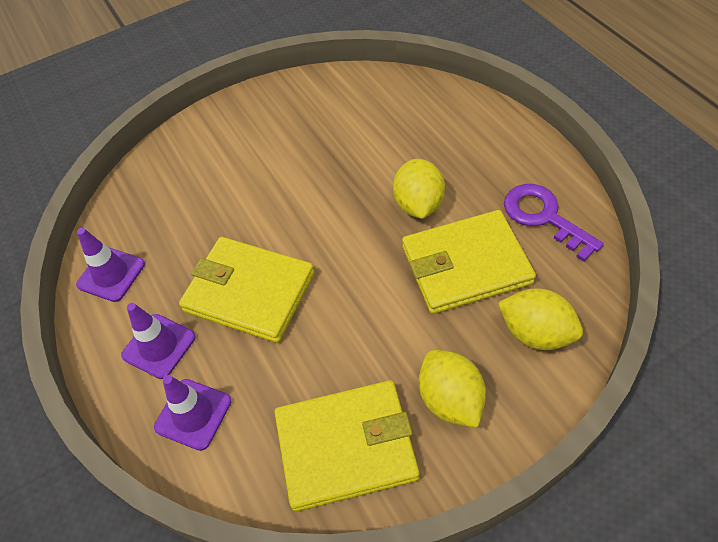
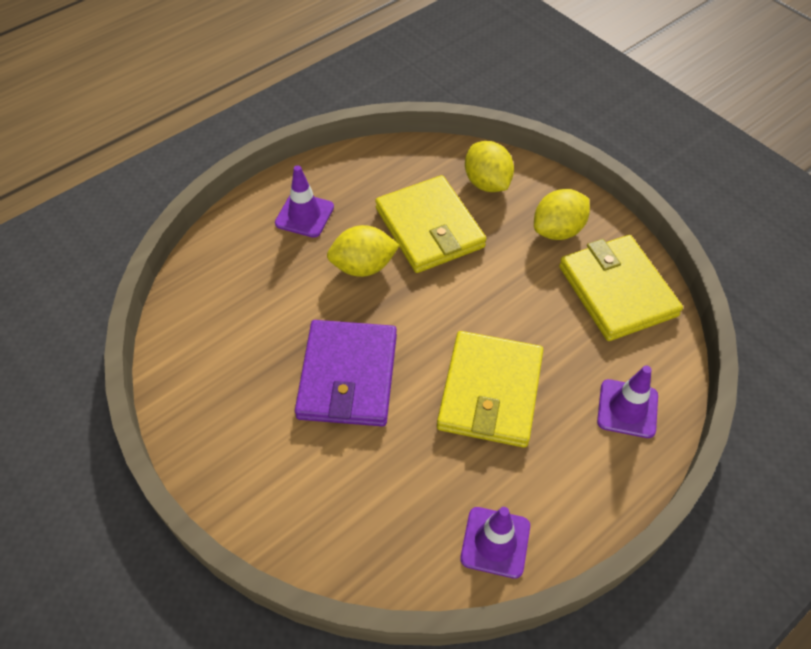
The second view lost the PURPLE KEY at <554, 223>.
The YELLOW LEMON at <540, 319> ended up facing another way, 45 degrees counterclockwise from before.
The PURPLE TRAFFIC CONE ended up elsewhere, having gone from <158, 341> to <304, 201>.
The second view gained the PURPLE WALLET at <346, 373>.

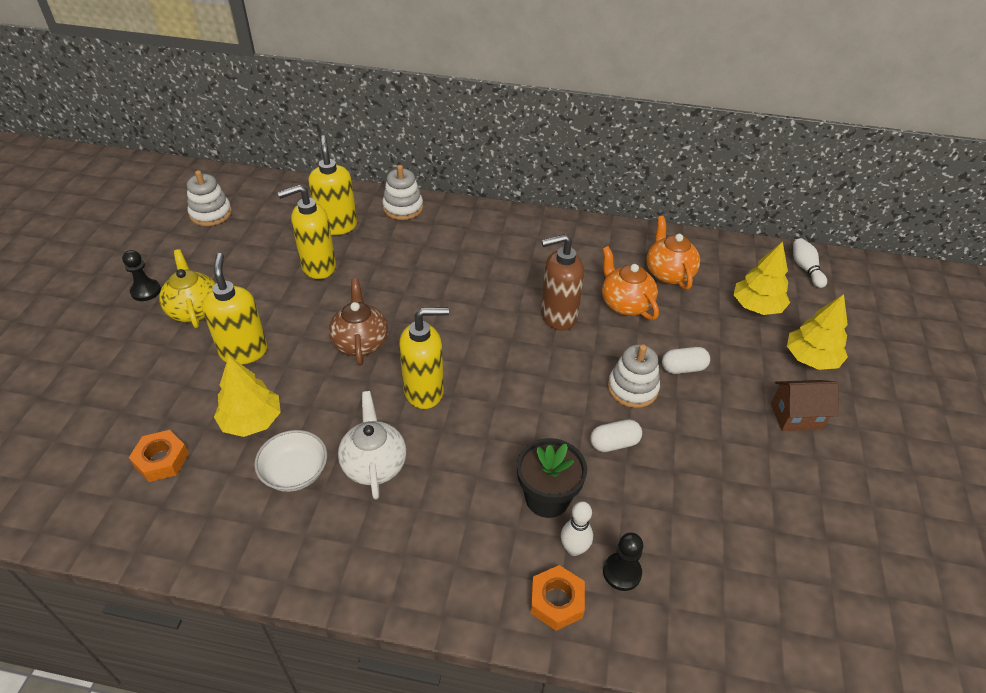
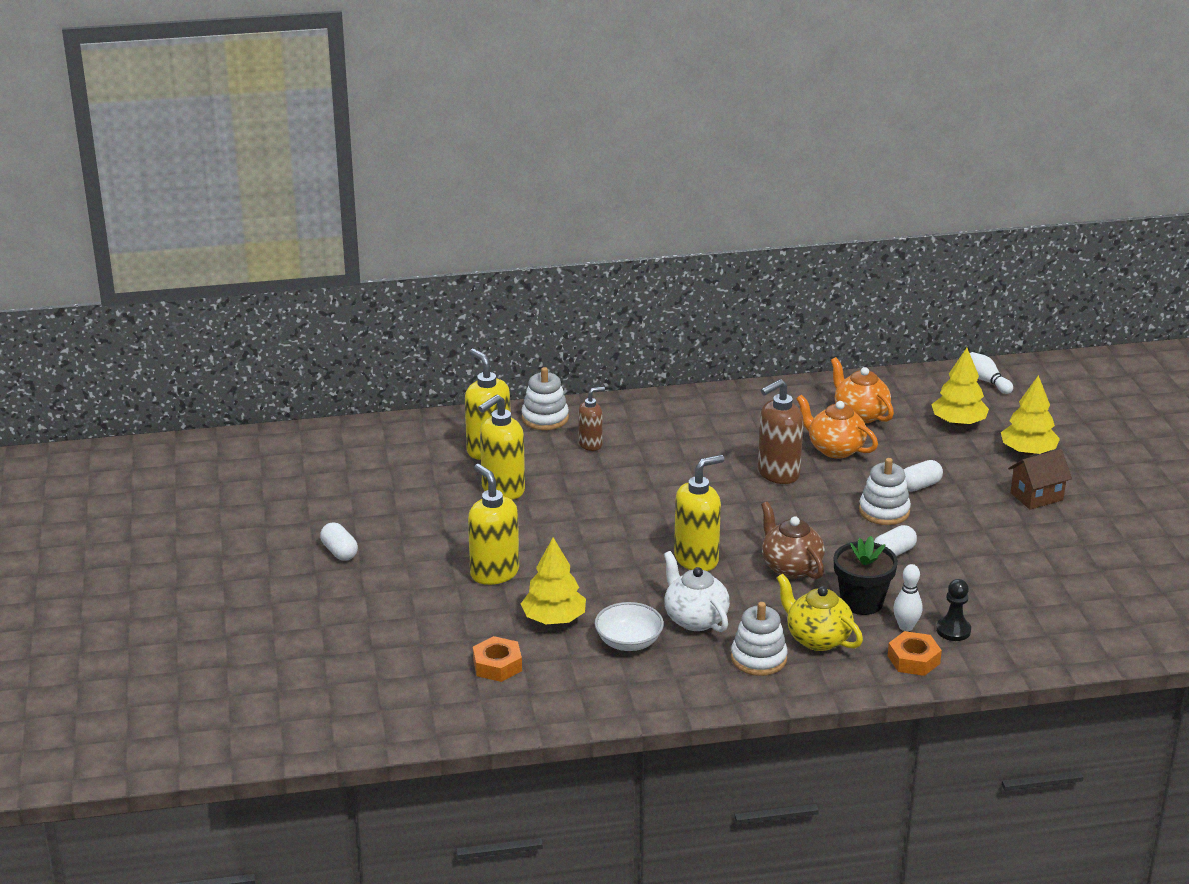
The WHITE STACKING TOY ended up elsewhere, having gone from <209, 198> to <759, 639>.
The YELLOW TEAPOT ended up elsewhere, having gone from <187, 288> to <820, 612>.
Where the BLACK PAWN stood at <141, 275>, the WHITE CAPSULE came to stand at <339, 542>.
The BROWN TEAPOT ended up elsewhere, having gone from <358, 322> to <793, 540>.
The second view gained the BROWN SOAP DISPENSER at <591, 419>.

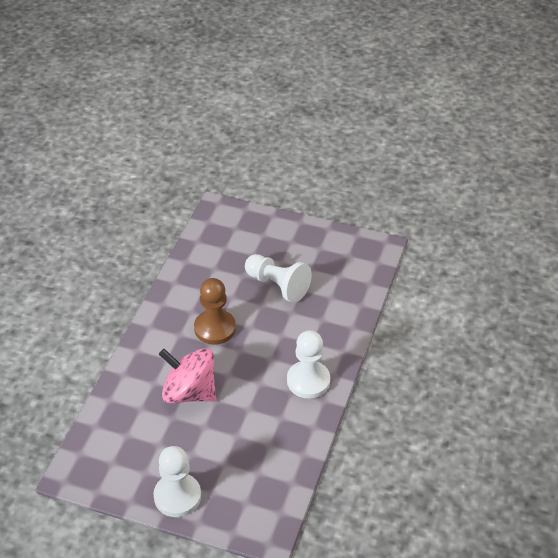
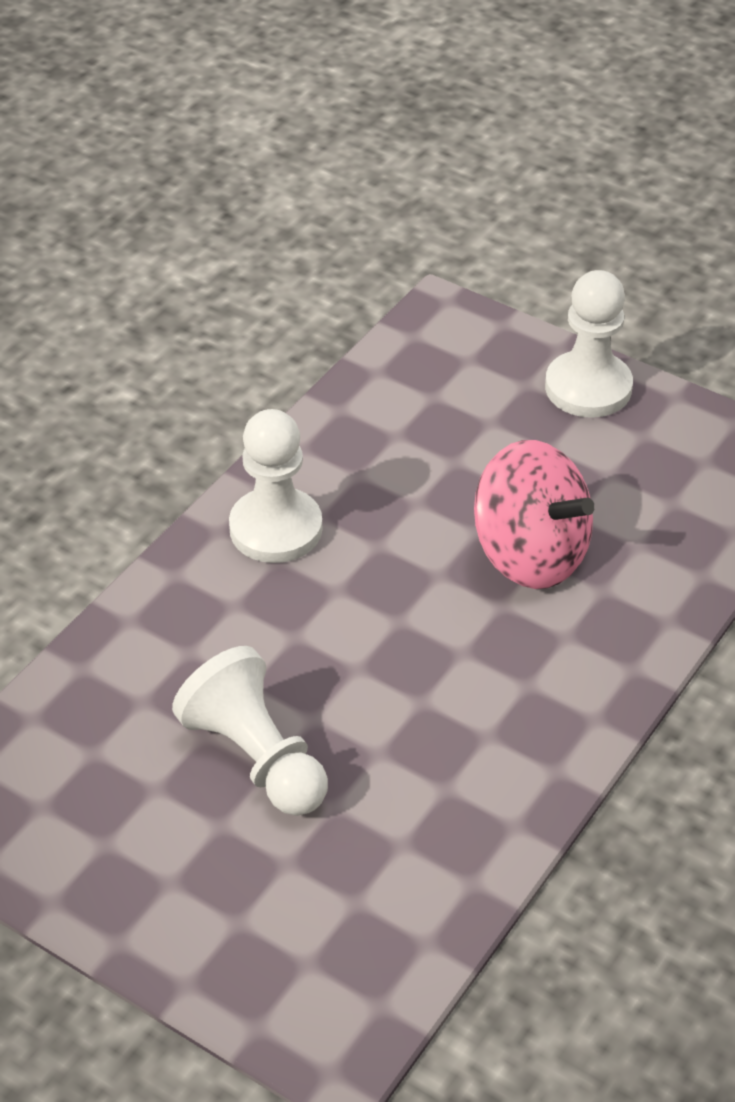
The second view lost the BROWN PAWN at <215, 311>.

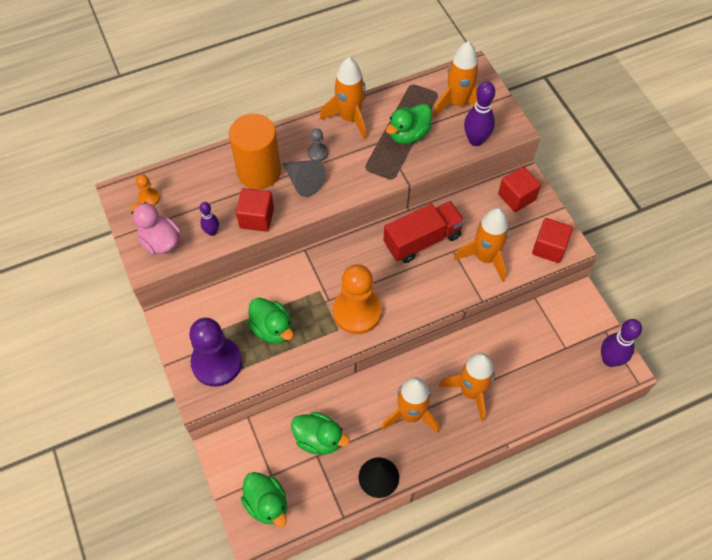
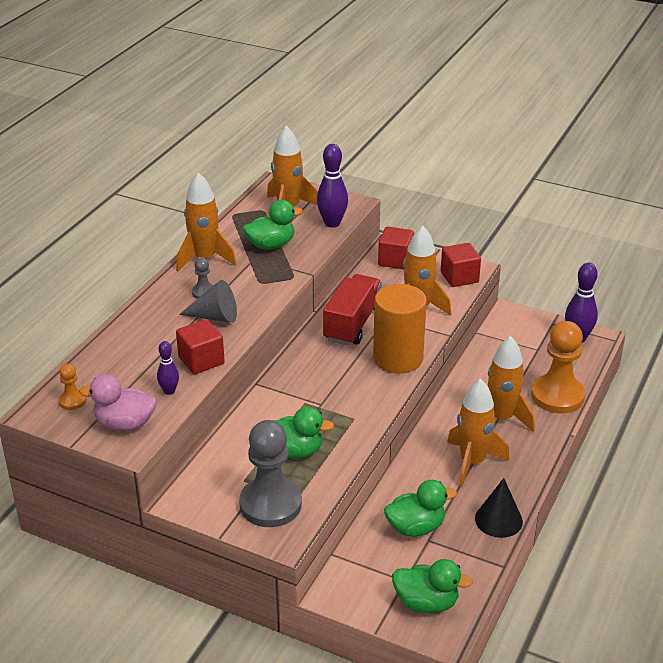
The GREEN DUCK at <409, 124> ended up facing another way, 120 degrees counterclockwise from before.
The ORANGE CYLINDER ended up elsewhere, having gone from <255, 152> to <400, 328>.
The ORANGE PAWN ended up elsewhere, having gone from <357, 299> to <558, 367>.
What was the PURPLE PAWN at <215, 352> turned into the GREY PAWN at <270, 473>.

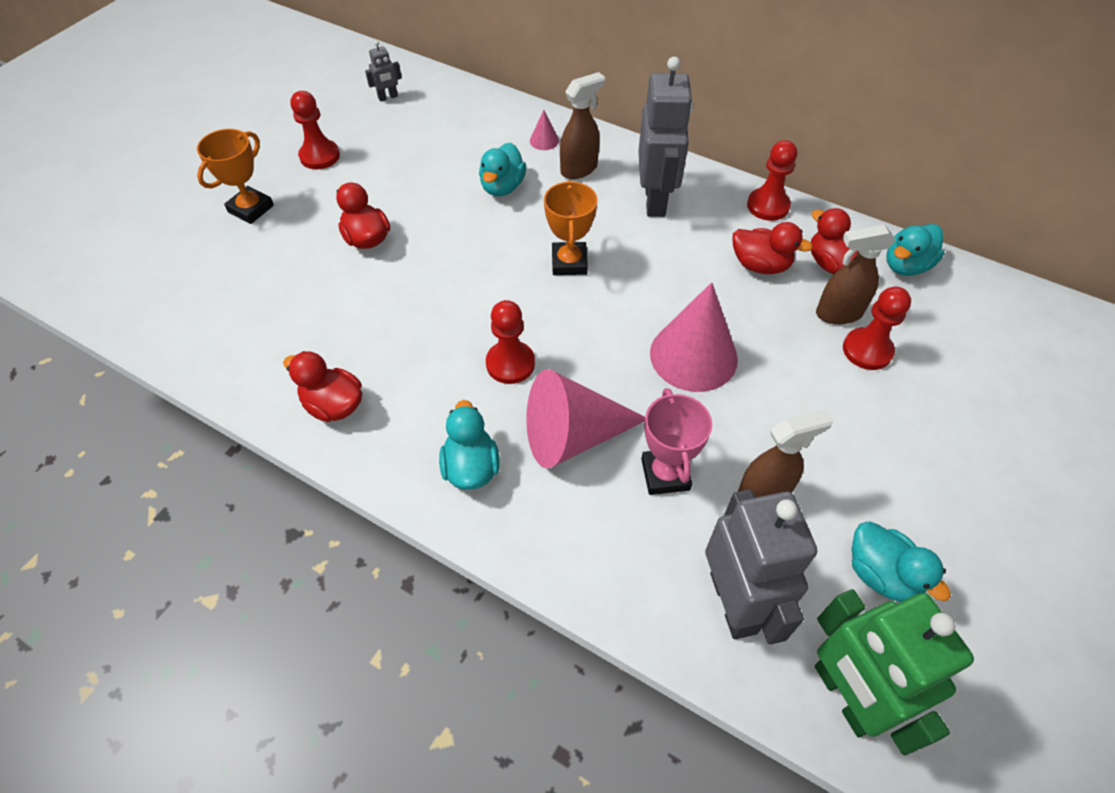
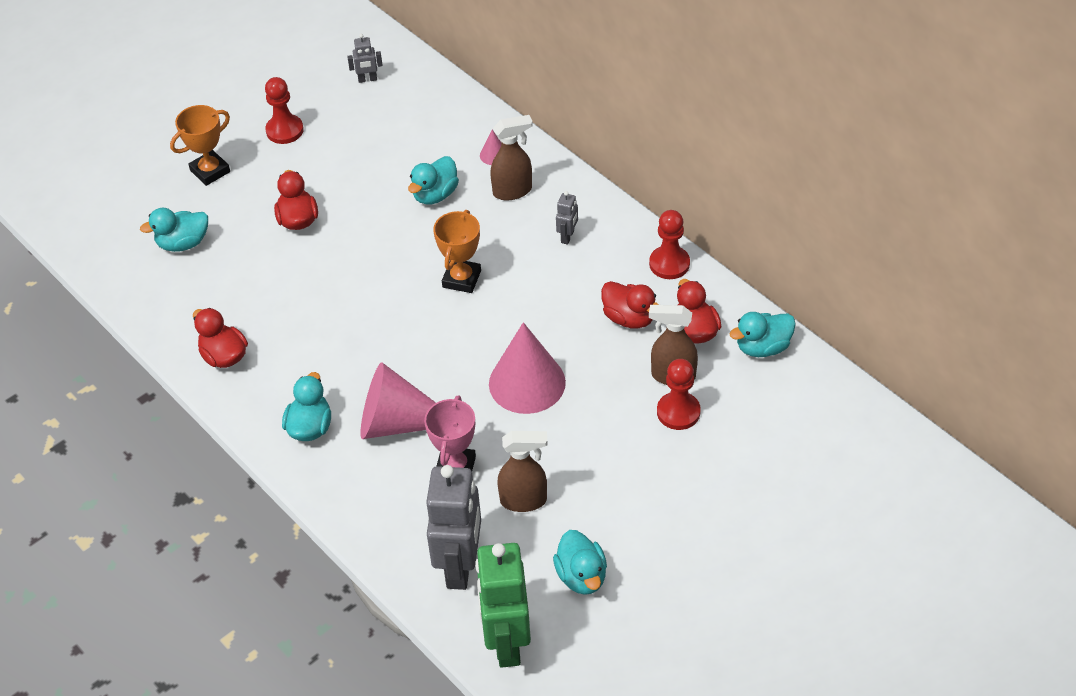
The size of the GREY ROBOT at <665, 137> changed by a factor of 0.44.
The second view lost the RED PAWN at <510, 342>.
The second view gained the TURQUOISE DUCK at <174, 230>.

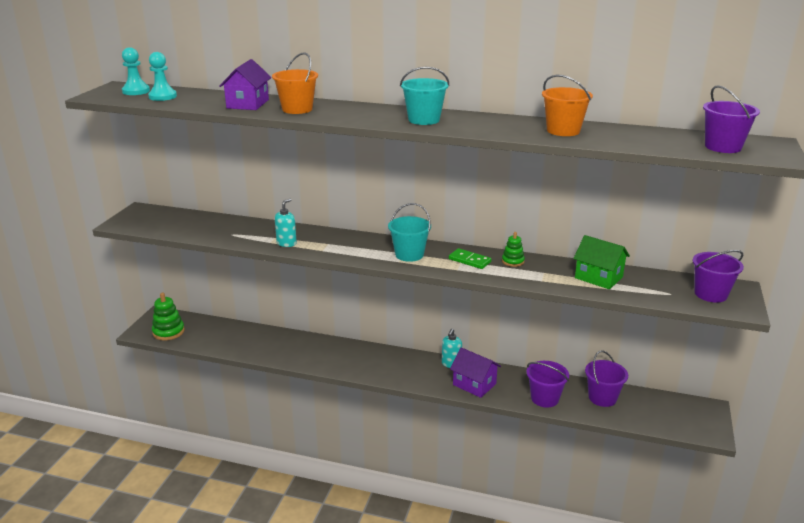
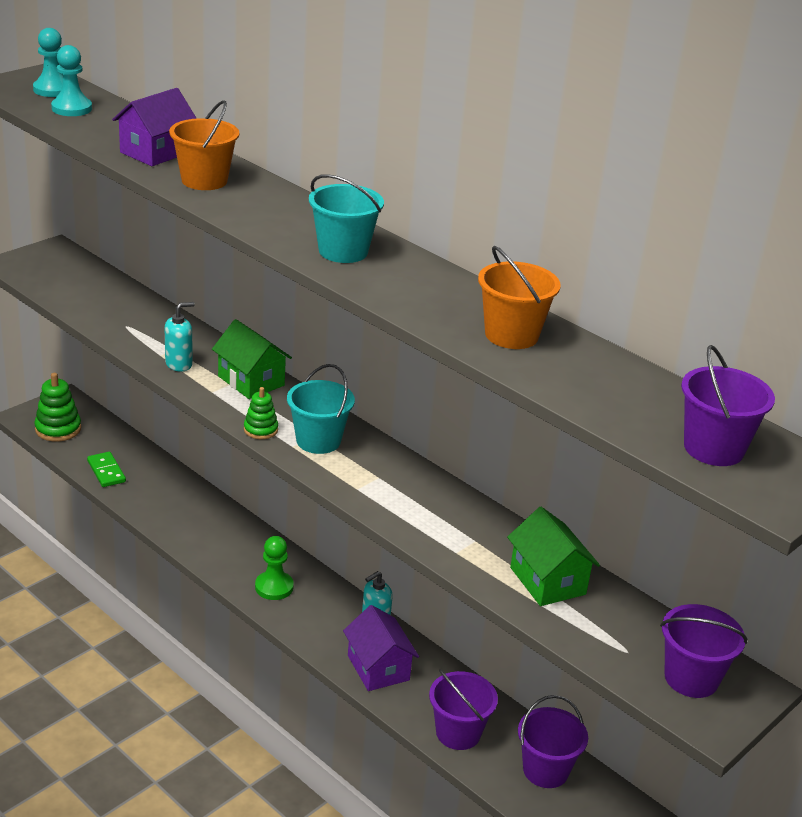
The GREEN STACKING TOY ended up elsewhere, having gone from <513, 249> to <261, 413>.
The GREEN DOMINO ended up elsewhere, having gone from <470, 258> to <106, 469>.
The second view gained the GREEN HOUSE at <252, 359>.
The second view gained the GREEN PAWN at <274, 568>.

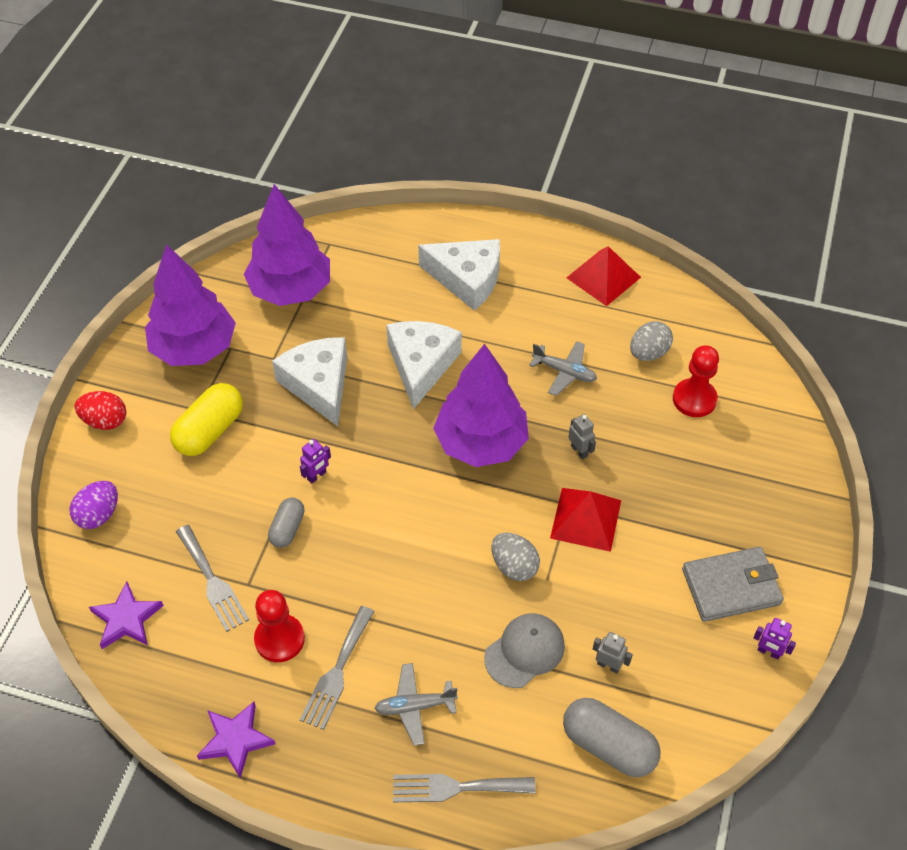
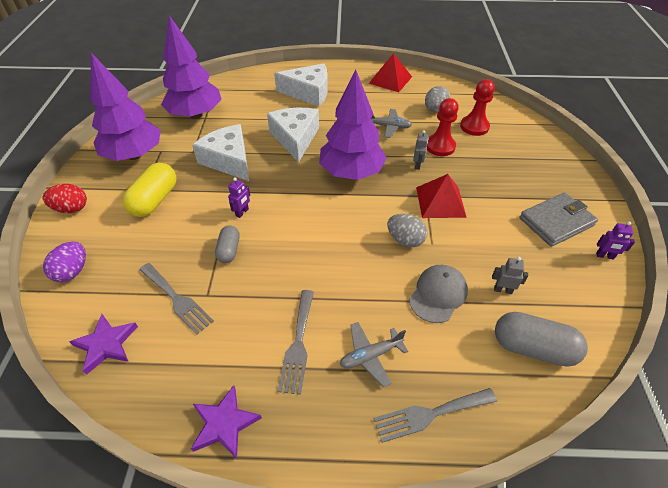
The GREY ROBOT at <582, 436> ended up facing another way, 60 degrees clockwise from before.
The RED PAWN ended up elsewhere, having gone from <279, 626> to <443, 127>.

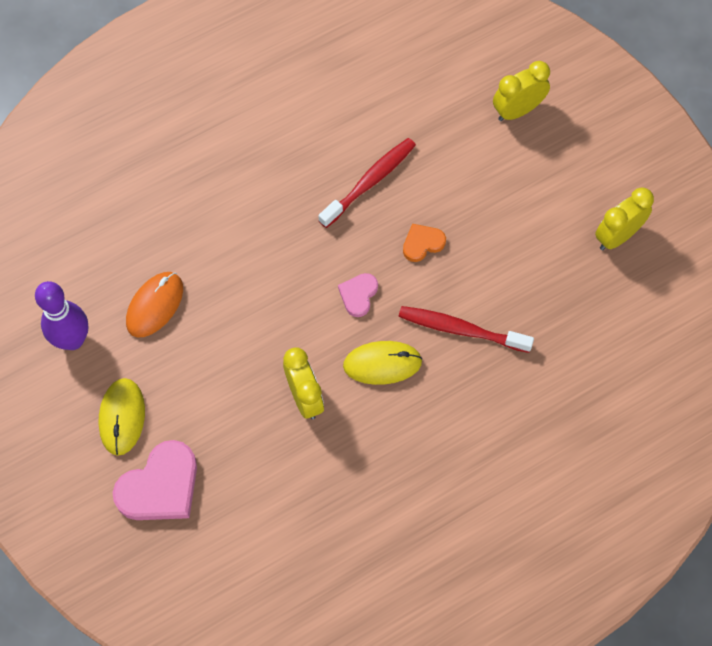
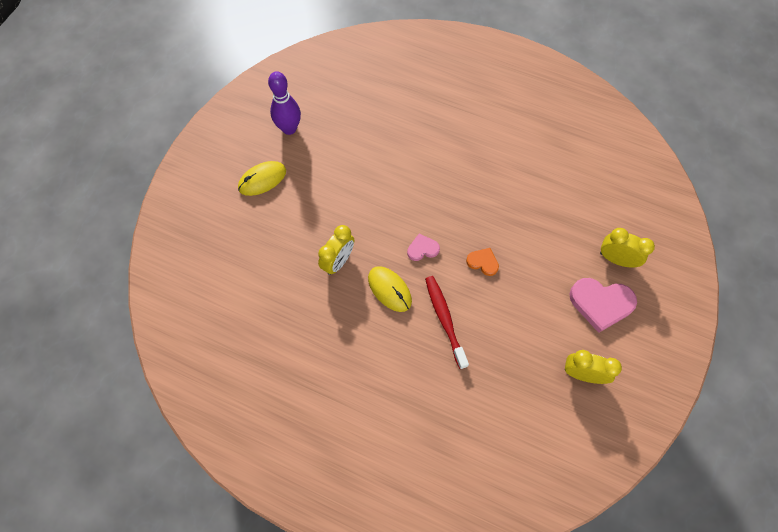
The second view lost the RED TOOTHBRUSH at <367, 183>.
The second view lost the ORANGE MOUSE at <154, 305>.
The PINK HEART ended up elsewhere, having gone from <155, 480> to <603, 305>.

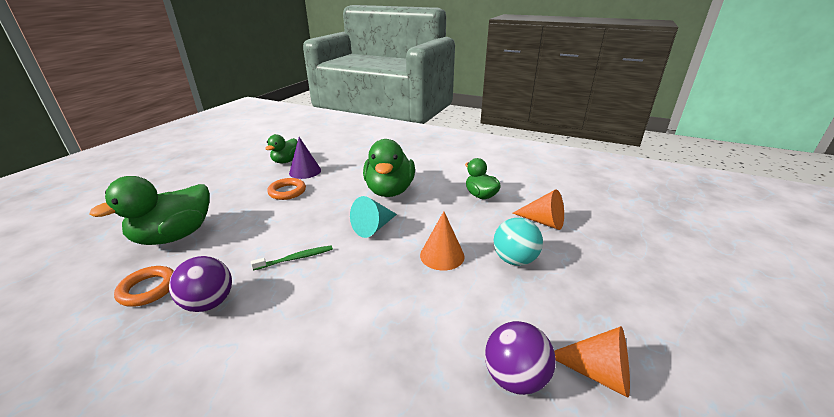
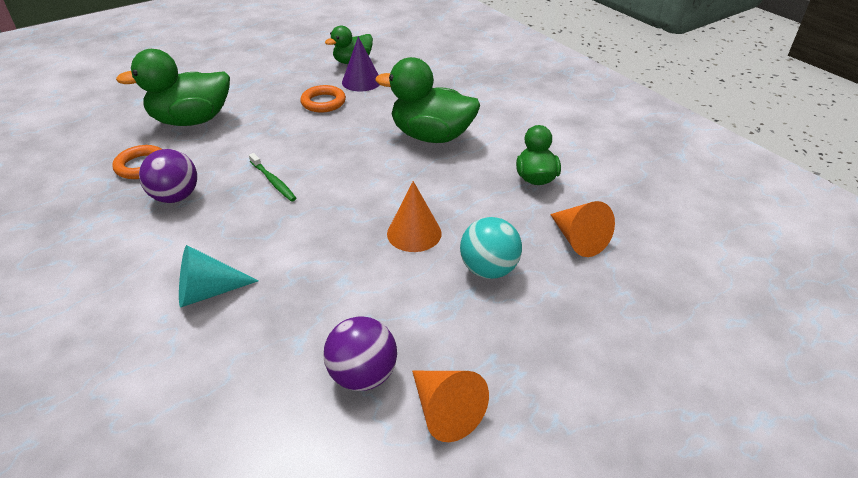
The GREEN DUCK at <389, 168> ended up facing another way, 75 degrees clockwise from before.
The TURQUOISE CONE ended up elsewhere, having gone from <373, 217> to <218, 276>.
The GREEN TOOTHBRUSH at <292, 258> ended up facing another way, 45 degrees clockwise from before.

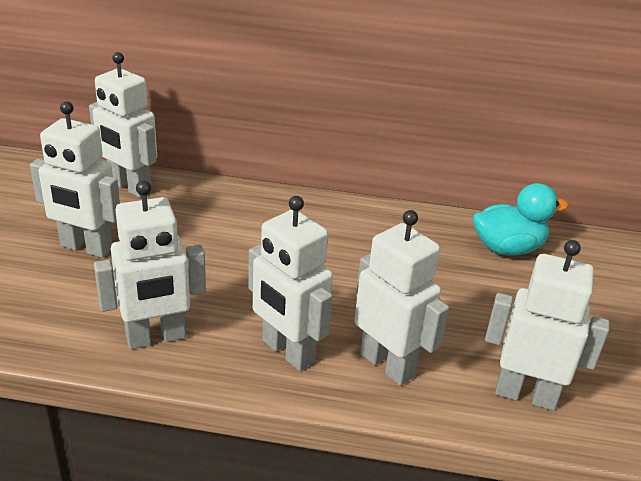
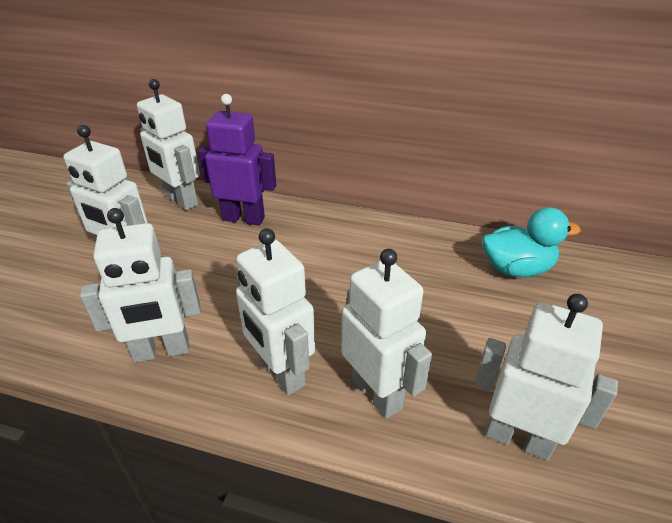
The second view gained the PURPLE ROBOT at <237, 159>.

